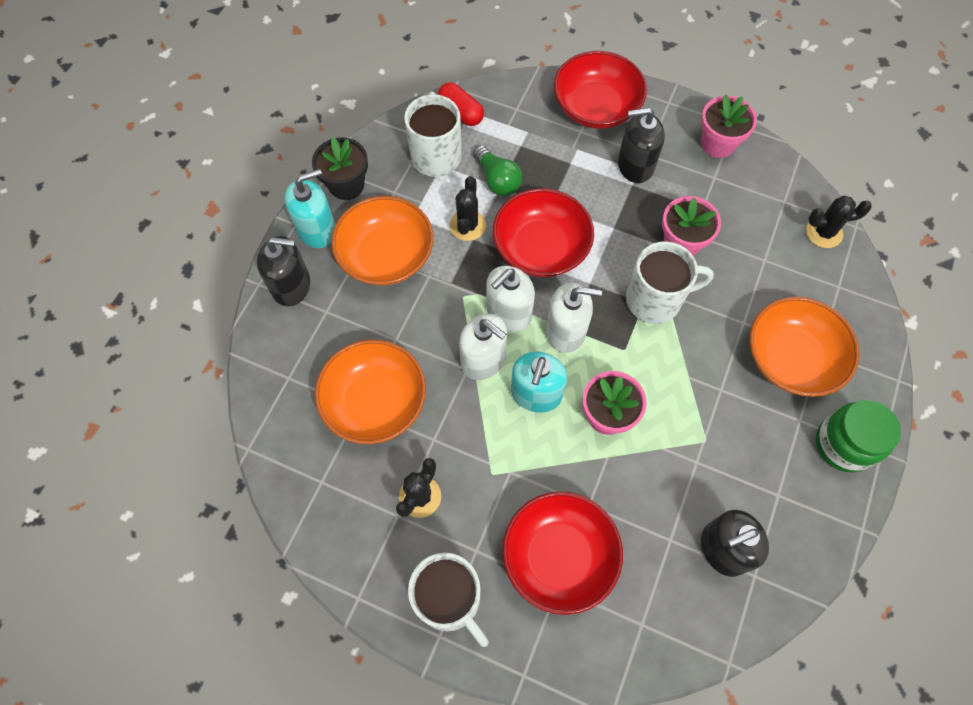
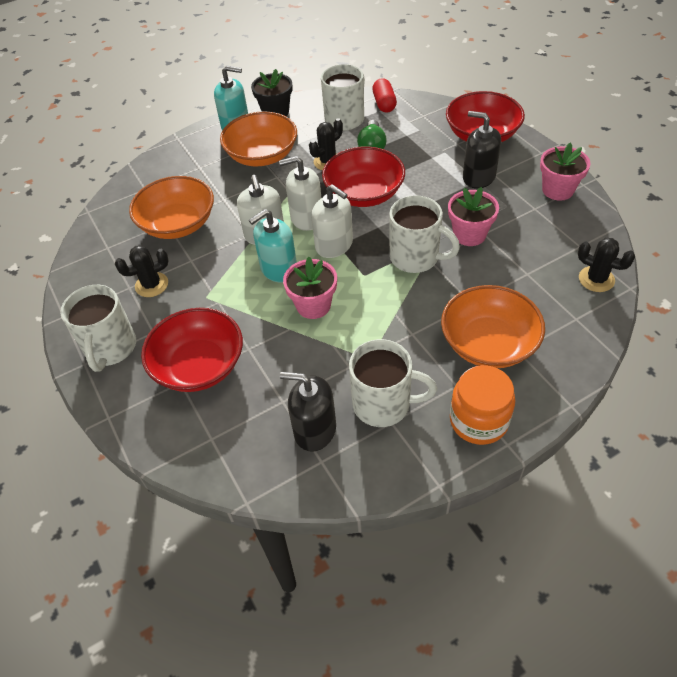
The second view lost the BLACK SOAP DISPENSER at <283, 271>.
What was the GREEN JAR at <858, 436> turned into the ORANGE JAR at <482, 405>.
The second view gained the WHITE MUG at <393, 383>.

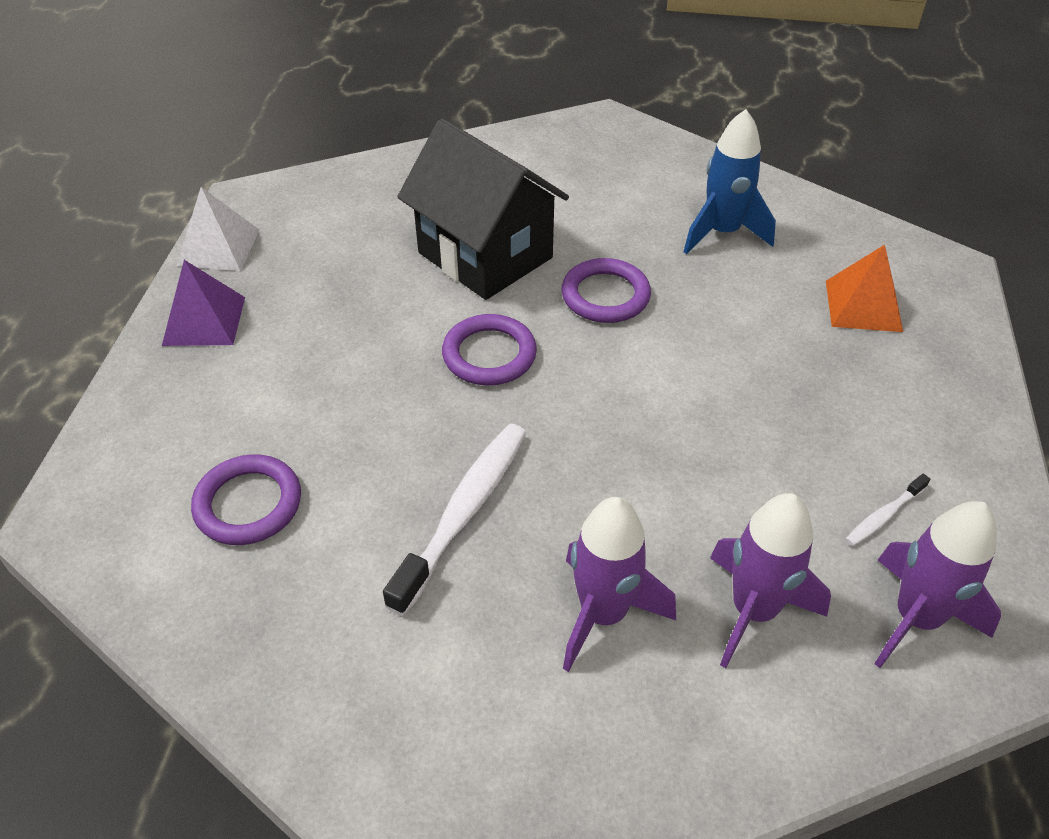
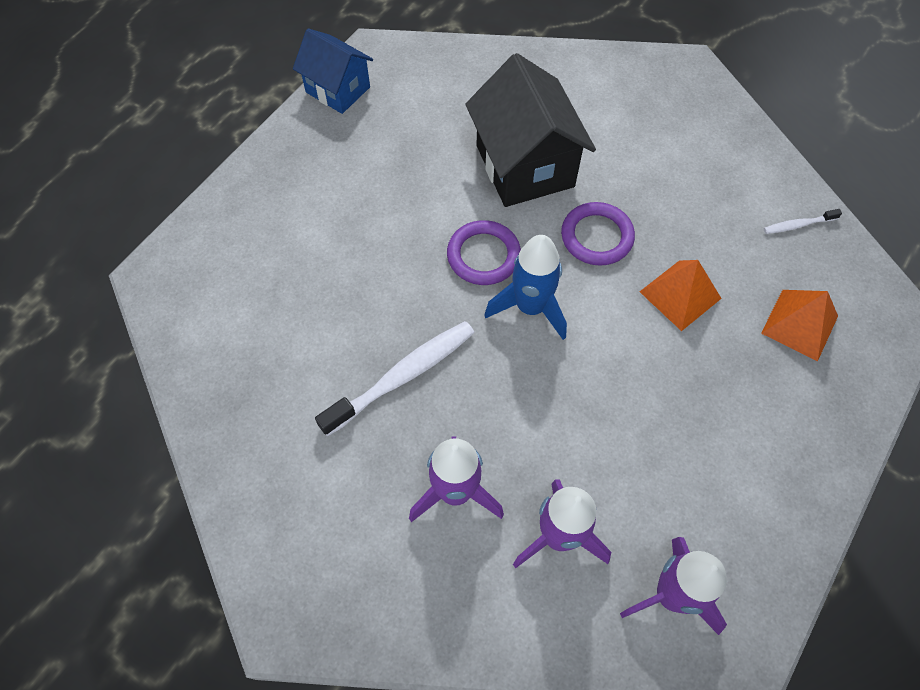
The BLUE ROCKET ended up elsewhere, having gone from <730, 181> to <525, 287>.
Where the WHITE PYRAMID stood at <218, 229>, the BLUE HOUSE came to stand at <333, 71>.
The second view lost the PURPLE PYRAMID at <203, 303>.
The second view lost the PURPLE RING at <246, 499>.
The WHITE TOOTHBRUSH ended up elsewhere, having gone from <887, 510> to <803, 221>.
The second view gained the ORANGE PYRAMID at <681, 295>.

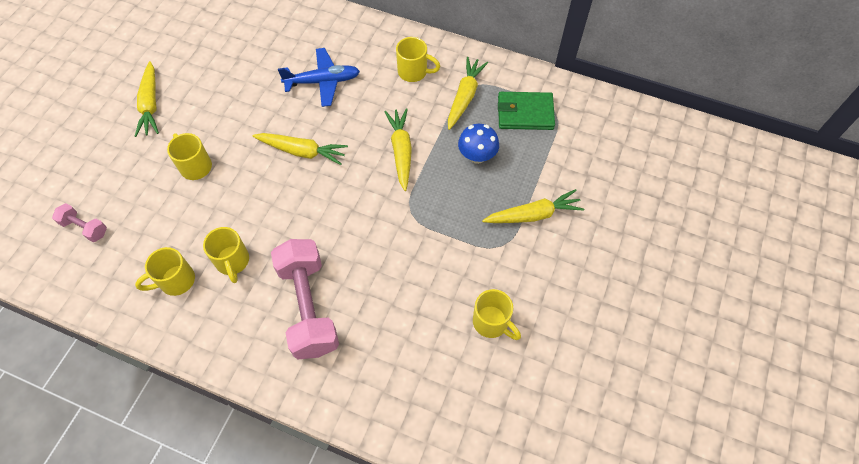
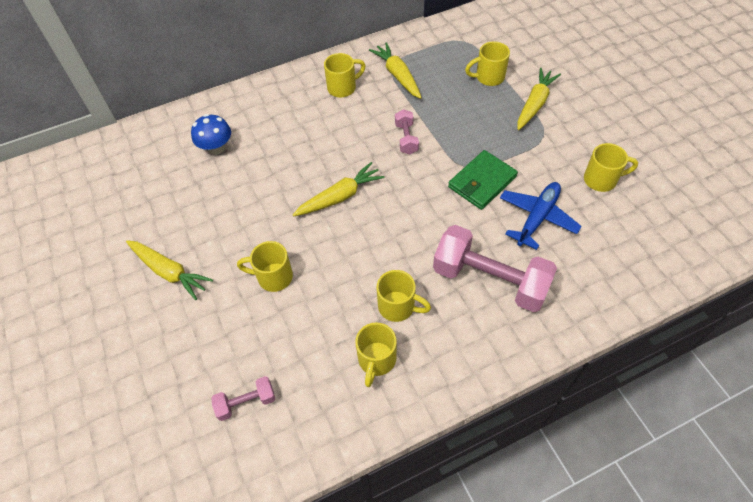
The BLUE PLANE ended up elsewhere, having gone from <319, 77> to <541, 216>.
The GREEN WALLET ended up elsewhere, having gone from <526, 111> to <483, 180>.
Where the YELLOW CARROT stood at <398, 149>, the PINK DUMBBELL came to stand at <407, 132>.
The BLUE MUSHROOM ended up elsewhere, having gone from <478, 144> to <211, 134>.
The second view gained the YELLOW MUG at <487, 63>.

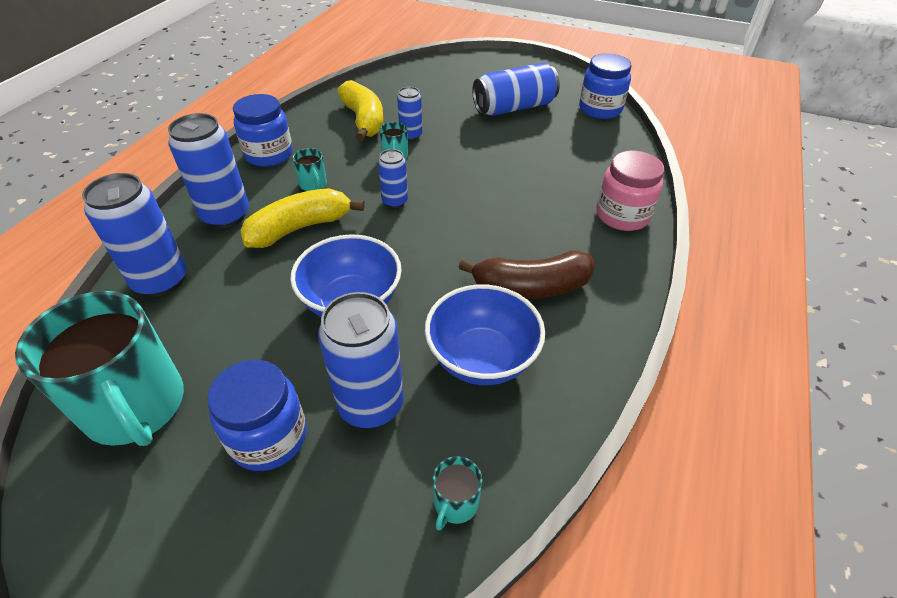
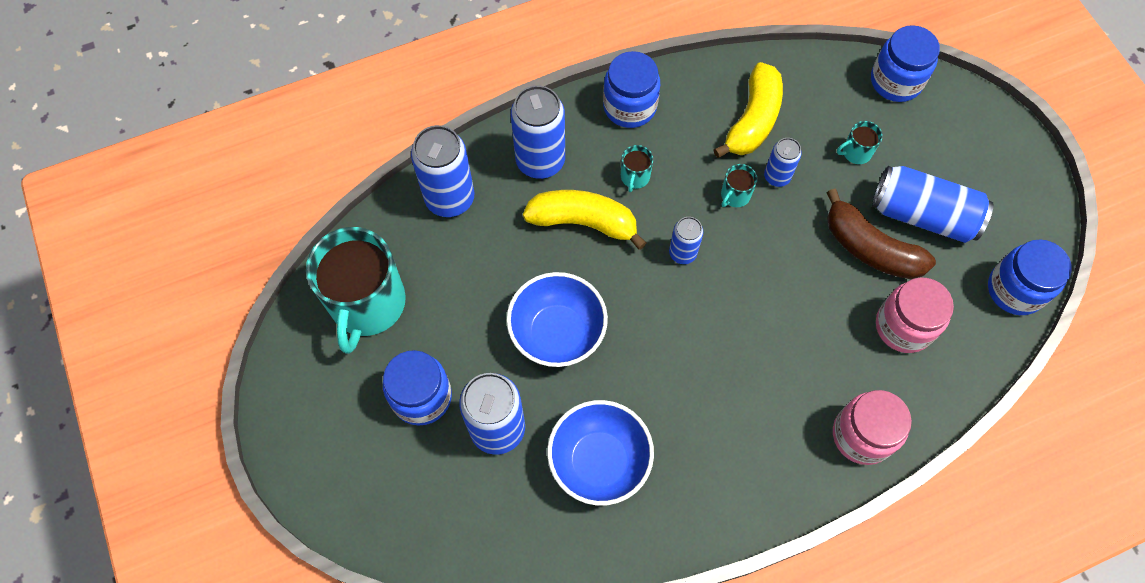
The BROWN BANANA ended up elsewhere, having gone from <526, 274> to <881, 234>.
The TURQUOISE MUG ended up elsewhere, having gone from <458, 493> to <860, 142>.
The second view gained the BLUE JAR at <905, 63>.
The second view gained the PINK JAR at <915, 315>.

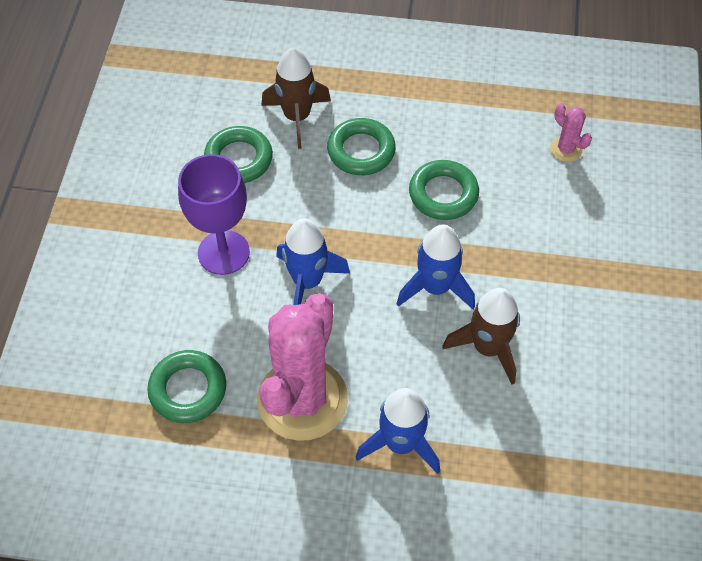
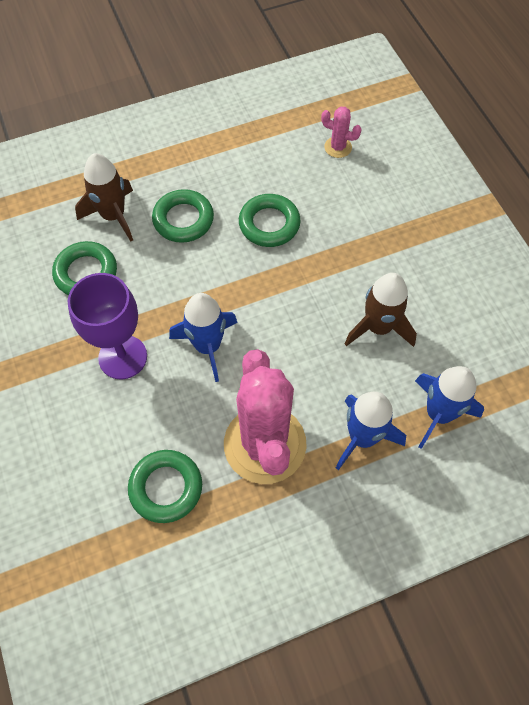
The BLUE ROCKET ended up elsewhere, having gone from <435, 267> to <449, 407>.

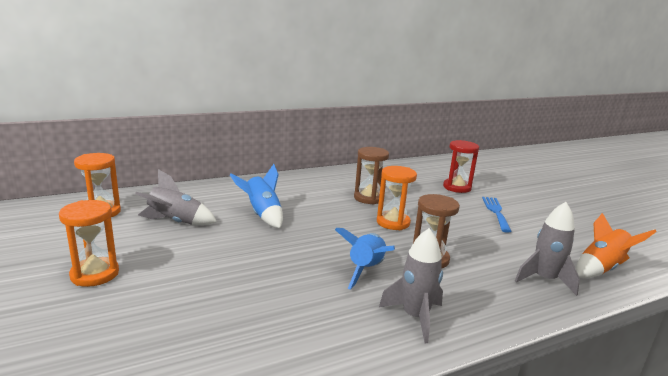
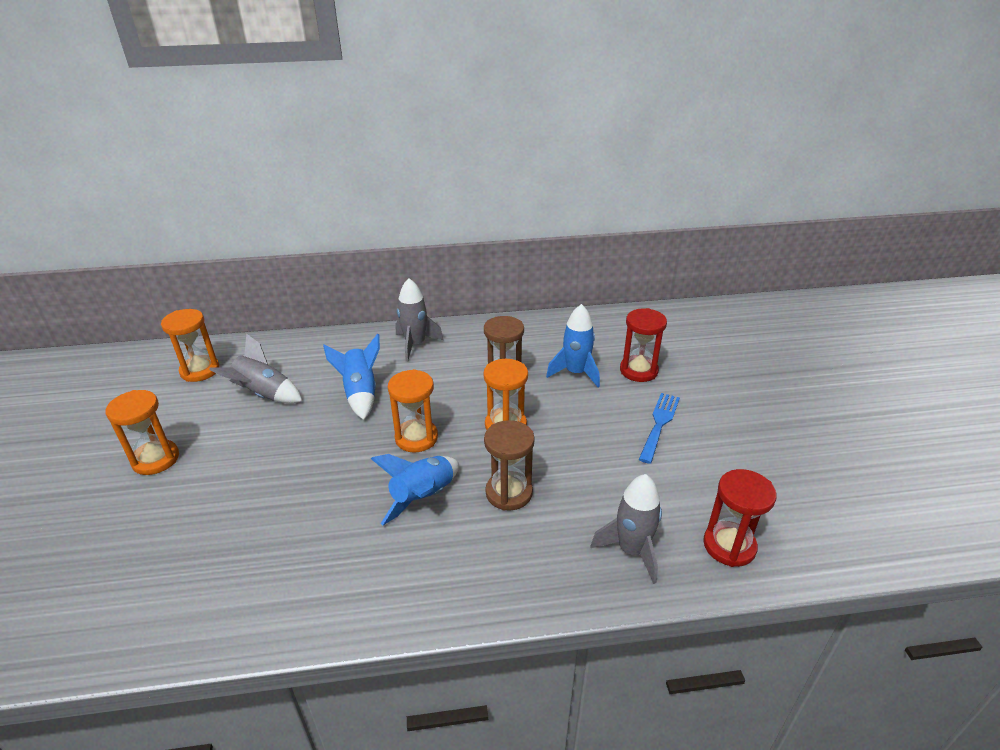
Where the ORANGE ROCKET stood at <616, 245>, the RED HOURGLASS came to stand at <740, 518>.
The GREY ROCKET ended up elsewhere, having gone from <411, 285> to <420, 320>.
The second view gained the BLUE ROCKET at <573, 346>.
The second view gained the ORANGE HOURGLASS at <413, 410>.

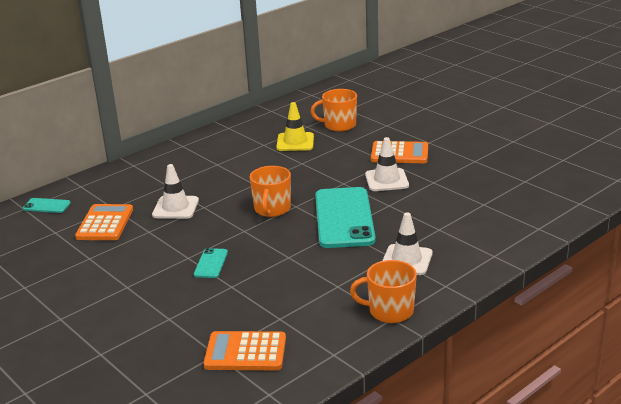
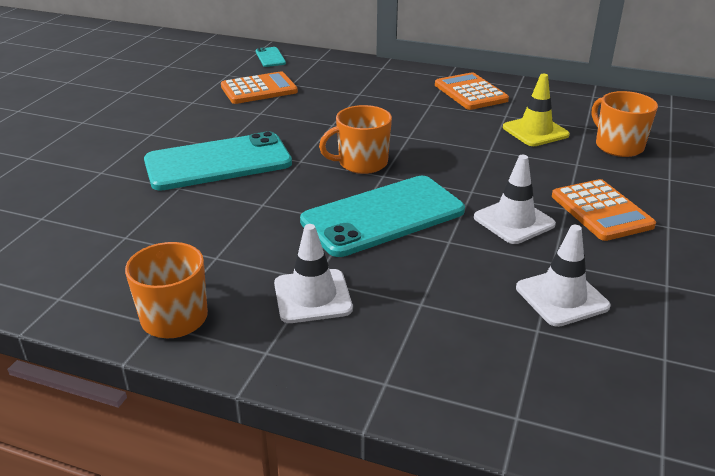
The WHITE TRAFFIC CONE ended up elsewhere, having gone from <175, 191> to <563, 276>.
The size of the TURQUOISE PHONE at <211, 263> changed by a factor of 2.32.
The ORANGE CALCULATOR ended up elsewhere, having gone from <244, 350> to <472, 91>.

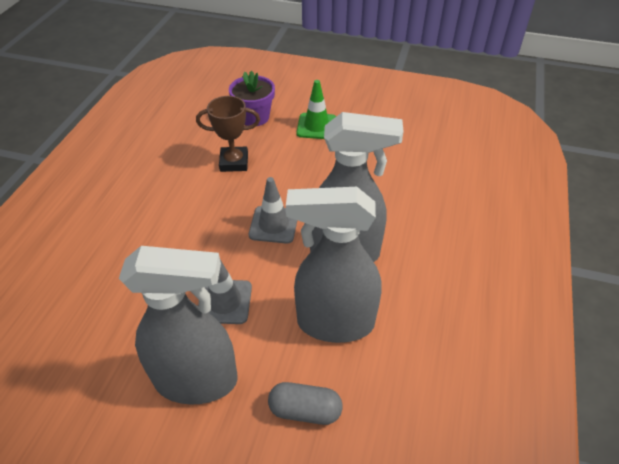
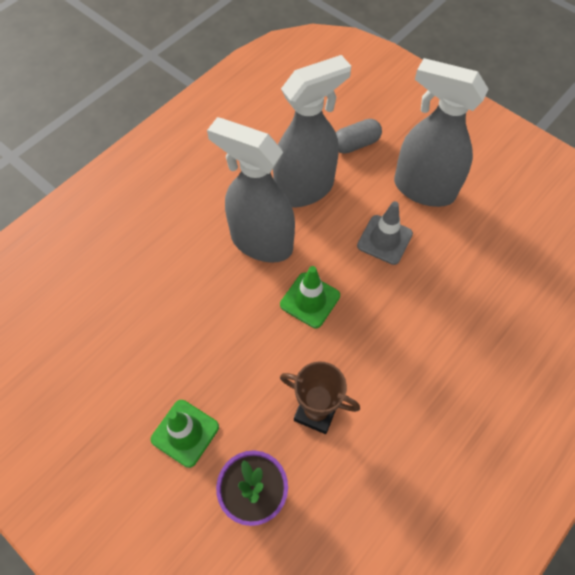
What was the GREY TRAFFIC CONE at <273, 210> turned into the GREEN TRAFFIC CONE at <310, 297>.
The GREY SPRAY BOTTLE at <334, 265> ended up facing another way, 60 degrees counterclockwise from before.
The GREY CAPSULE at <305, 403> ended up facing another way, 60 degrees counterclockwise from before.

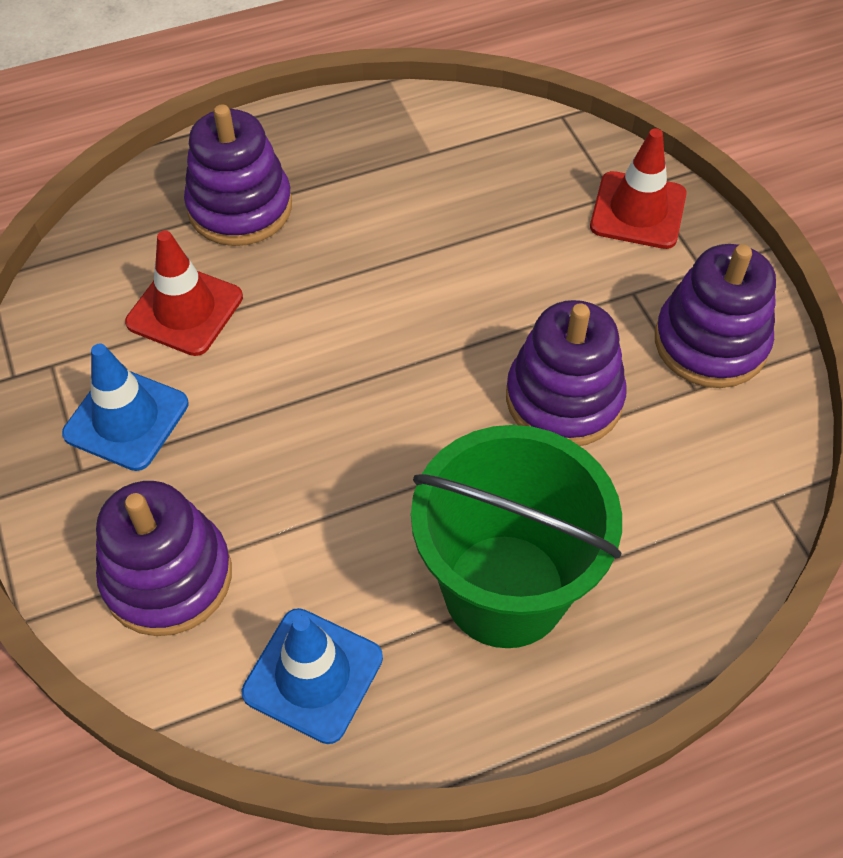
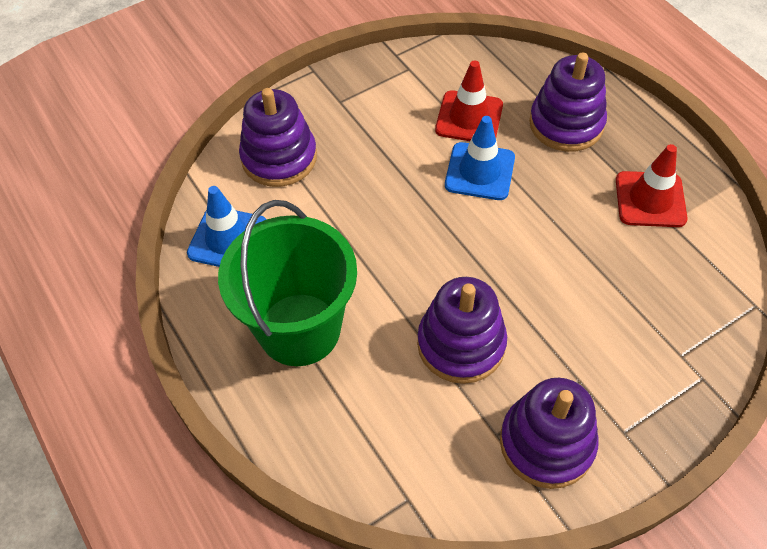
The RED TRAFFIC CONE ended up elsewhere, having gone from <638, 188> to <651, 185>.
The BLUE TRAFFIC CONE ended up elsewhere, having gone from <125, 407> to <480, 158>.

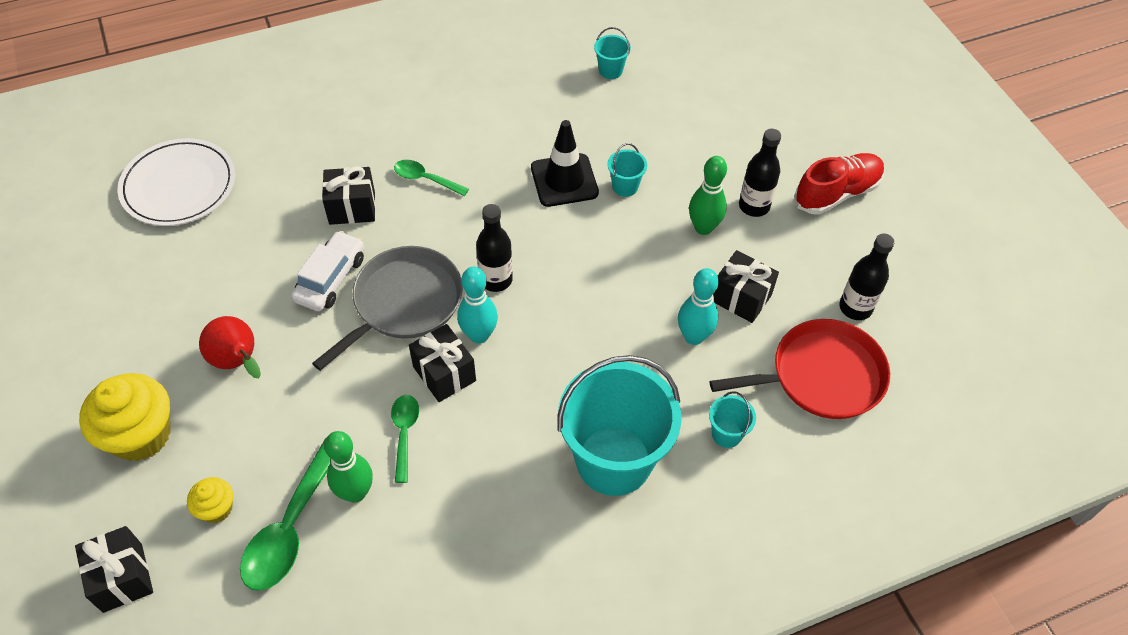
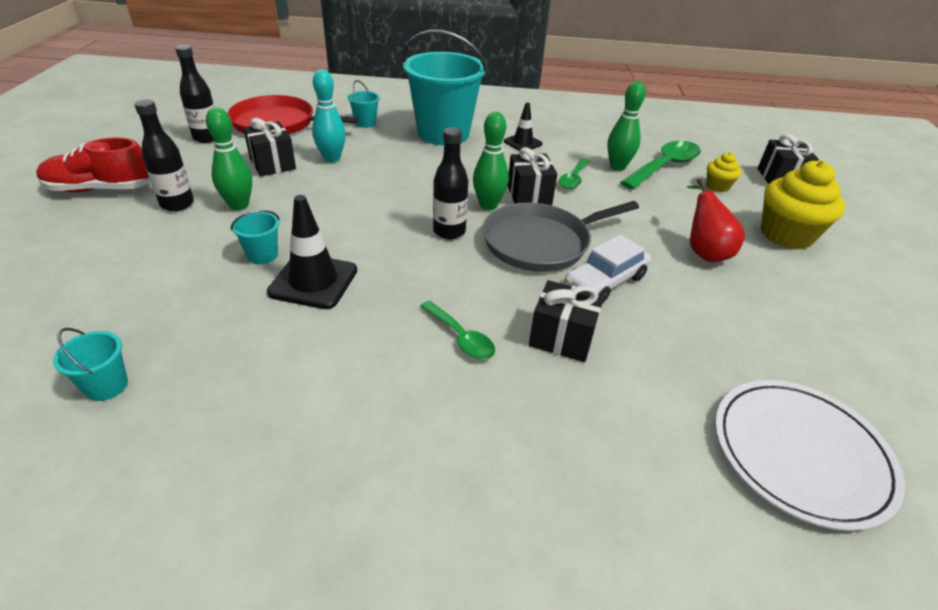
What was the TURQUOISE BOWLING PIN at <477, 305> turned into the GREEN BOWLING PIN at <491, 161>.
The second view gained the BLACK TRAFFIC CONE at <523, 126>.

